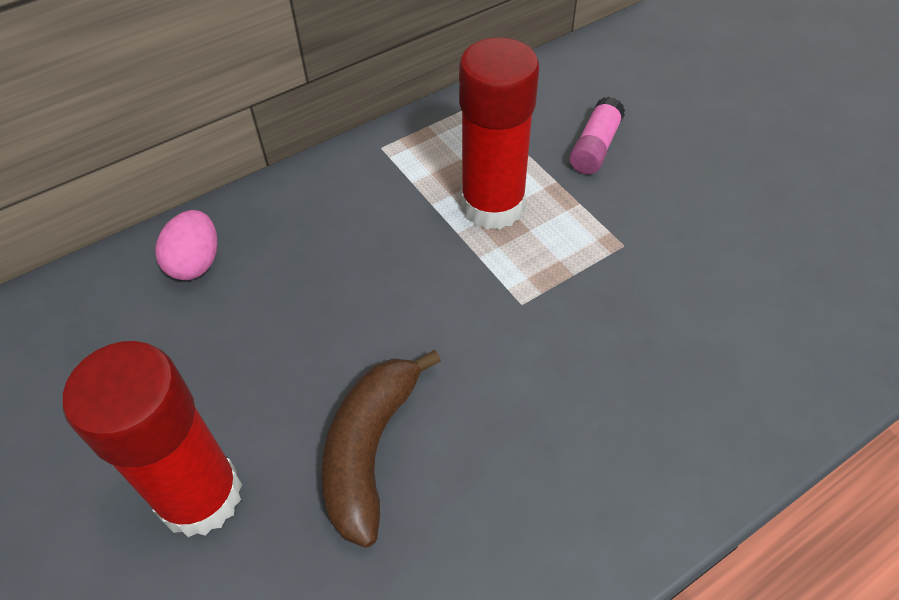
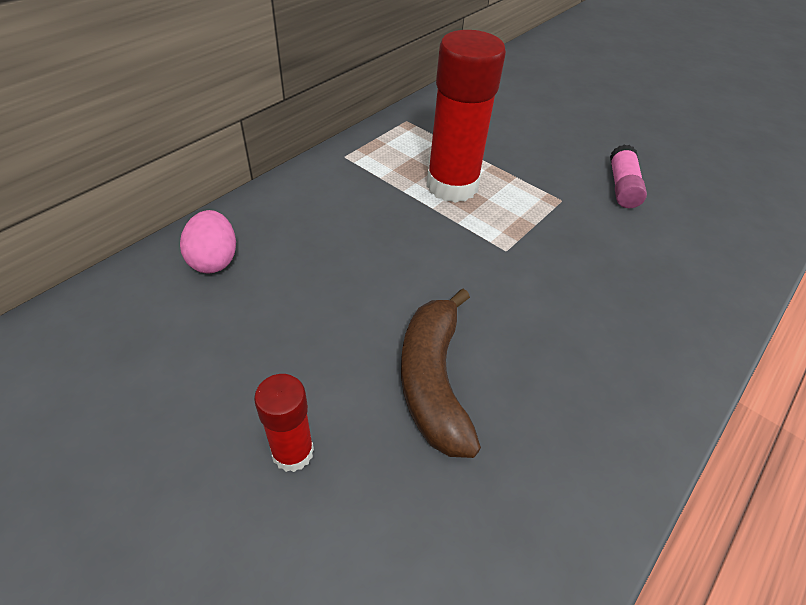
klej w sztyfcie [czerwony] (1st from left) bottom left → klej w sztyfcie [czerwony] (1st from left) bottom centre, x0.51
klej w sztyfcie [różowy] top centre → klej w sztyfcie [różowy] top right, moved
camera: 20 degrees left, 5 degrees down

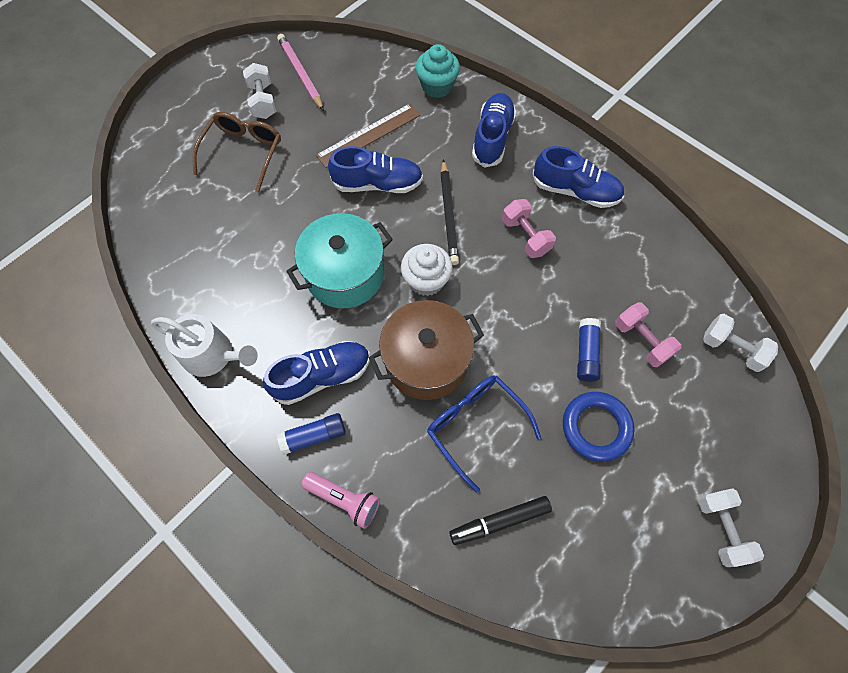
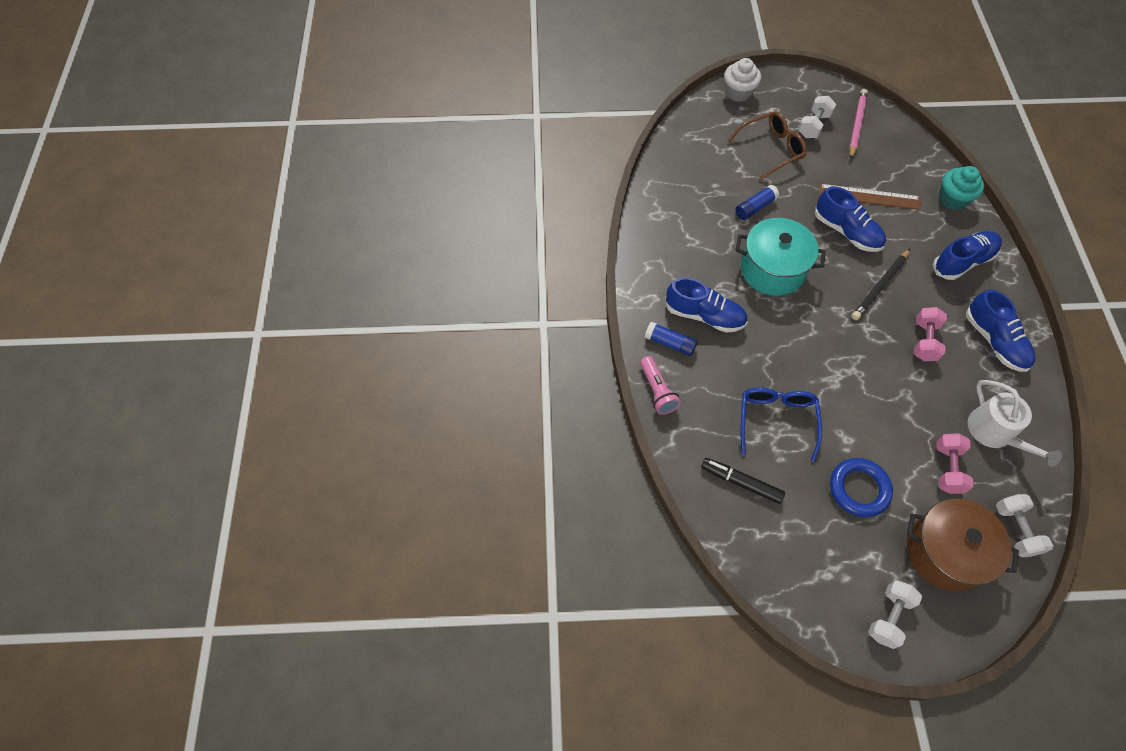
konewka [biały] middle left → konewka [biały] middle right, moved
garnek [brązowy] centre → garnek [brązowy] bottom right, moved
muffinka [biały] centre → muffinka [biały] top centre, moved
klej w sztyfcie [niebieski] (2nd from left) middle right → klej w sztyfcie [niebieski] (2nd from left) top right, moved
camera: 45 degrees right, 5 degrees down

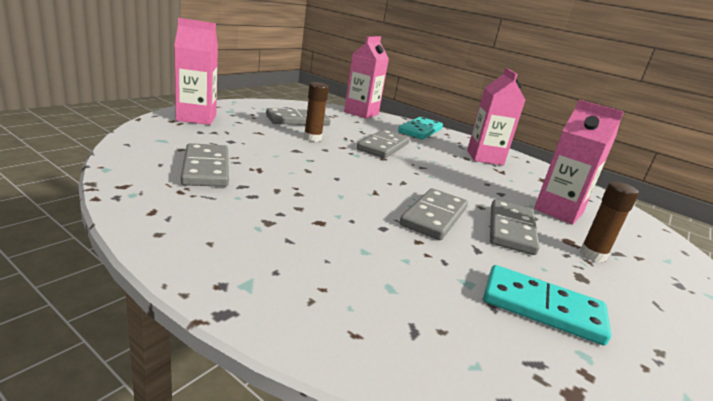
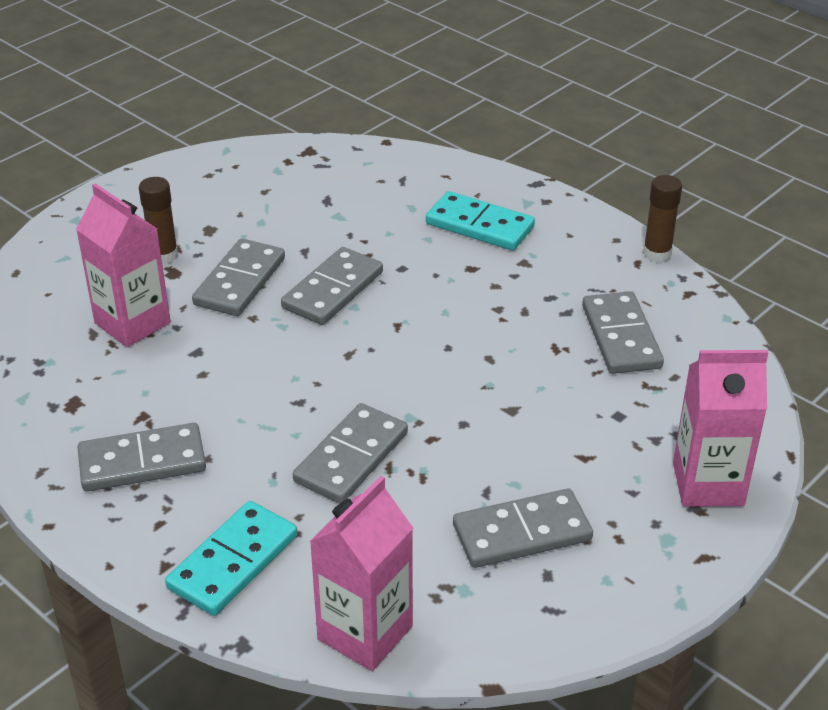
klej w sztyfcie [brązowy] (1st from left in the first image) top centre → klej w sztyfcie [brązowy] (2nd from left) top right, moved
karton mleka [różowy] (3rd from left) top right → kostka domina [szary] (1st from left) middle left
kostka domina [turkusowy] (2nd from left) bottom right → kostka domina [turkusowy] (2nd from left) top centre, moved
camera: 170 degrees left, 15 degrees up

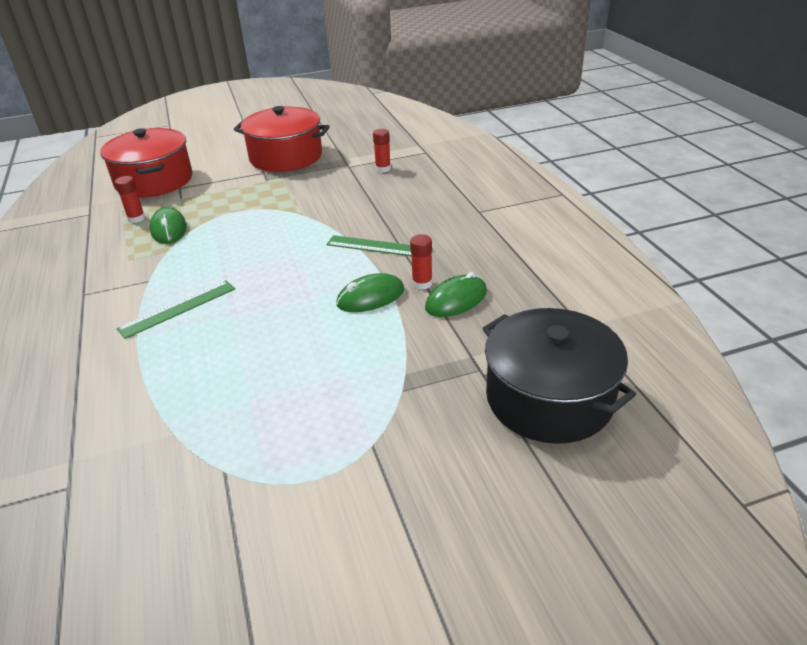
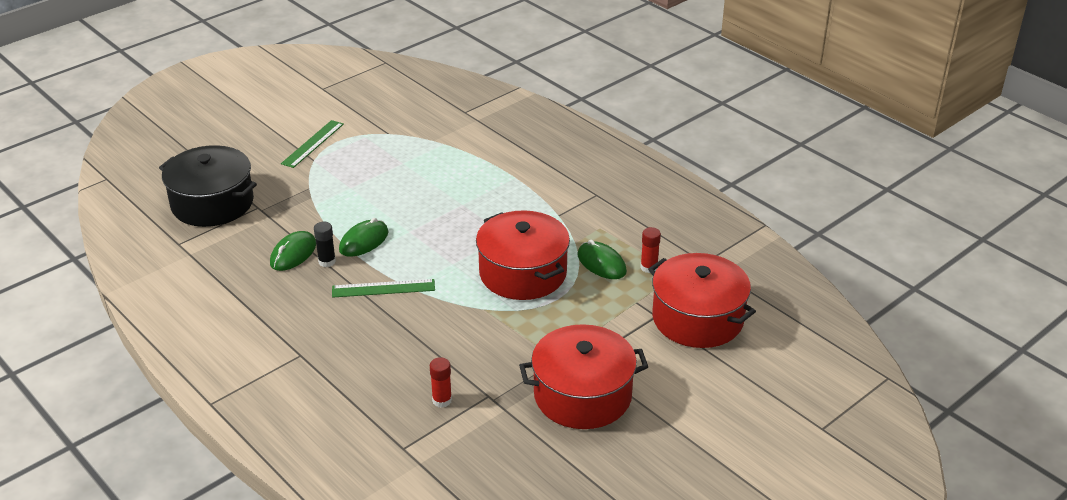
linijka [zielony] (1st from left) middle left → linijka [zielony] (1st from left) top left, moved
klej w sztyfcie [czerwony] (3rd from left) centre → klej w sztyfcie [czarny] middle left
- → garnek [czerwony] (1st from left) centre
camera: 155 degrees right, 0 degrees up

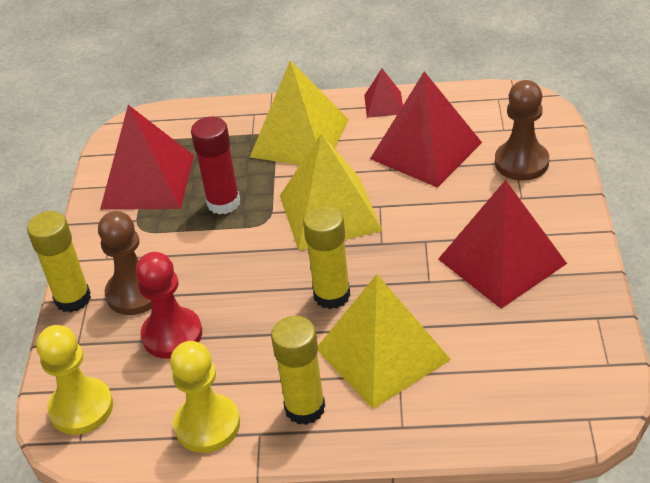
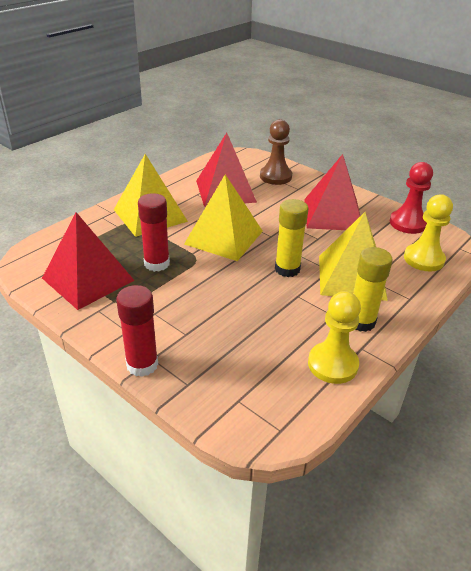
klej w sztyfcie [żółty] (1st from left) middle left → klej w sztyfcie [czerwony] (1st from left) middle left
pionek [żółty] (1st from left in the first image) bottom left → pionek [żółty] (2nd from left) middle right, moved
pionek [brązowy] (1st from left) middle left → -
pionek [czerwony] middle left → pionek [czerwony] middle right, moved
piramida [czerwony] (2nd from left) top centre → -
camera: 55 degrees left, 5 degrees down

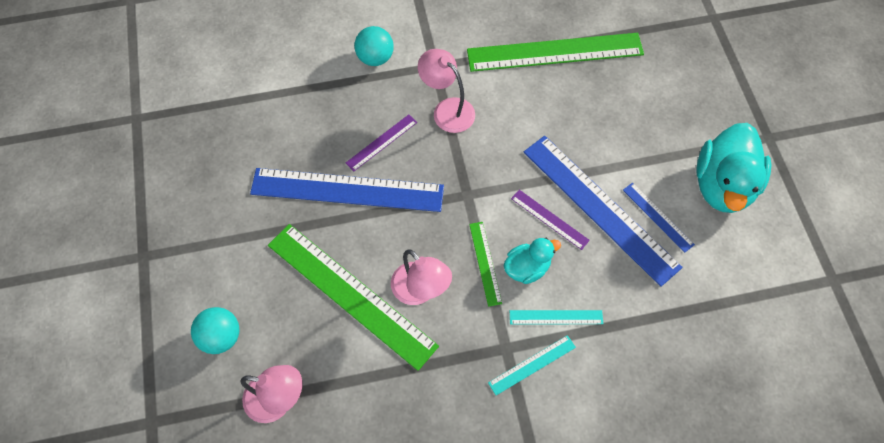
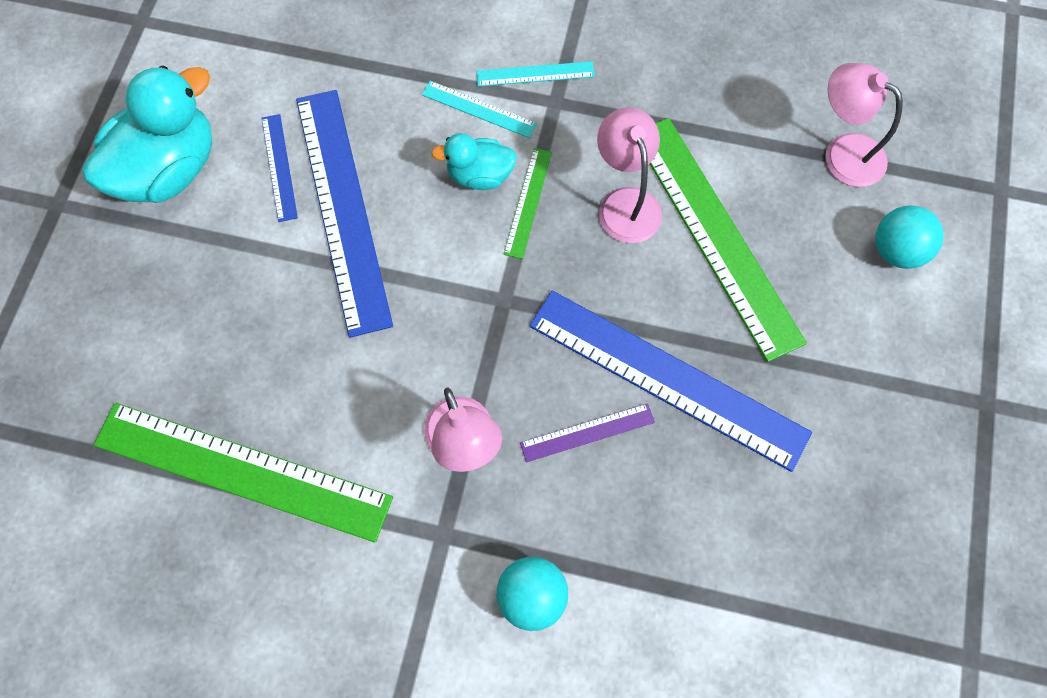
linijka [fioletowy] (2nd from left) centre → -
camera: 155 degrees left, 5 degrees up

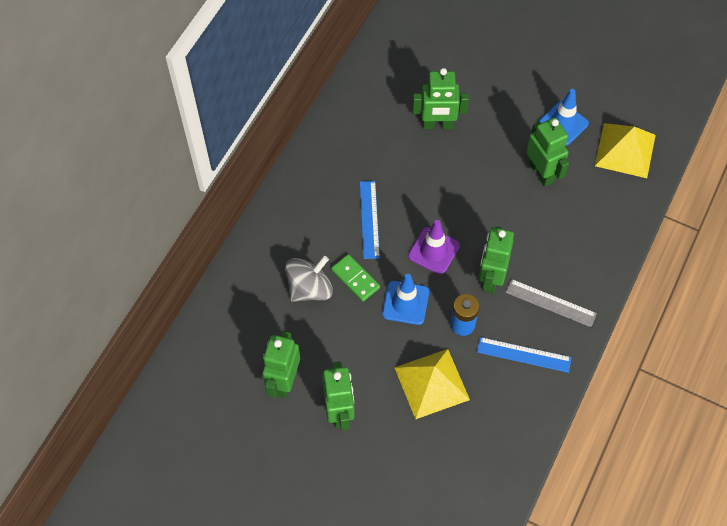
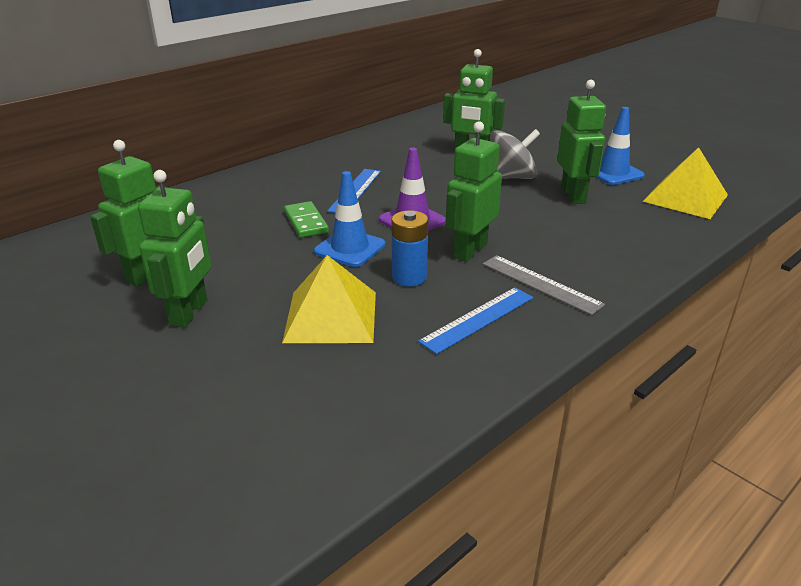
bączek [szary] centre → bączek [szary] top centre, moved
linijka [niebieski] (2nd from left) bottom right → linijka [niebieski] (2nd from left) centre, 75 degrees counterclockwise
camera: 20 degrees right, 30 degrees down

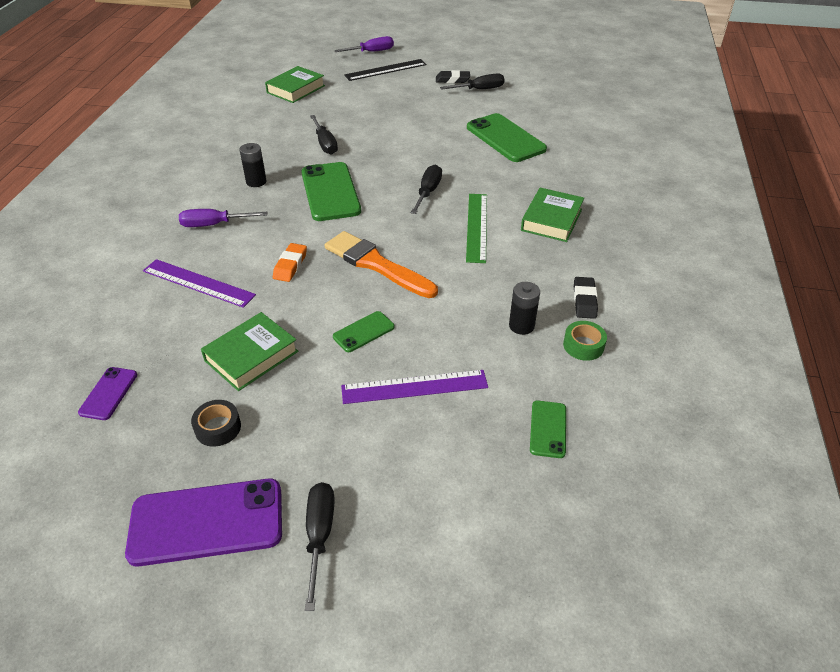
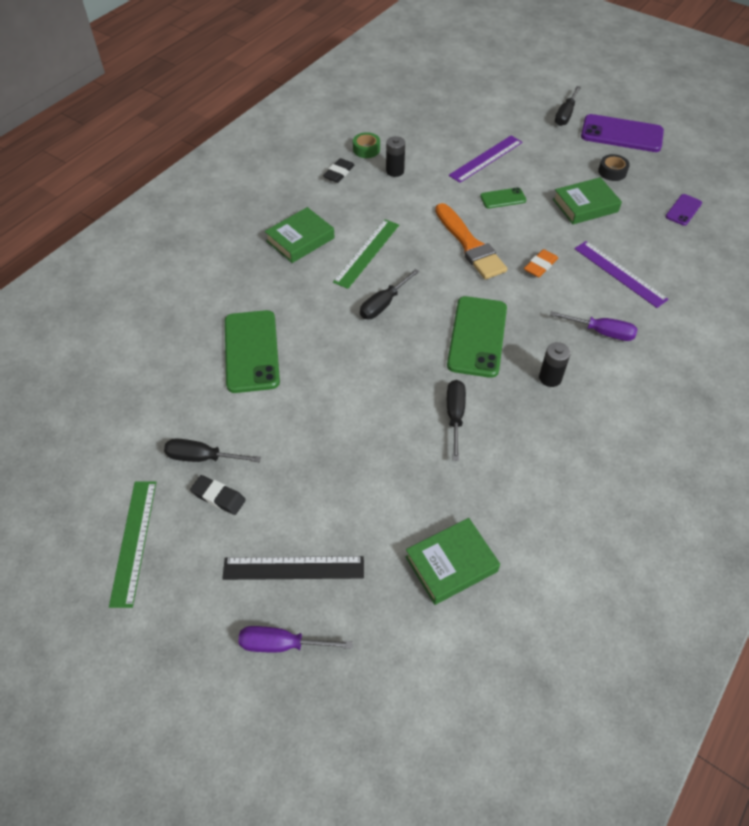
linijka [fioletowy] (2nd from left in the first image) centre → linijka [fioletowy] (1st from left) top centre, 60 degrees counterclockwise
telefon [zielony] (4th from left) centre → -
- → linijka [zielony] (1st from left) middle left
camera: 155 degrees left, 10 degrees up

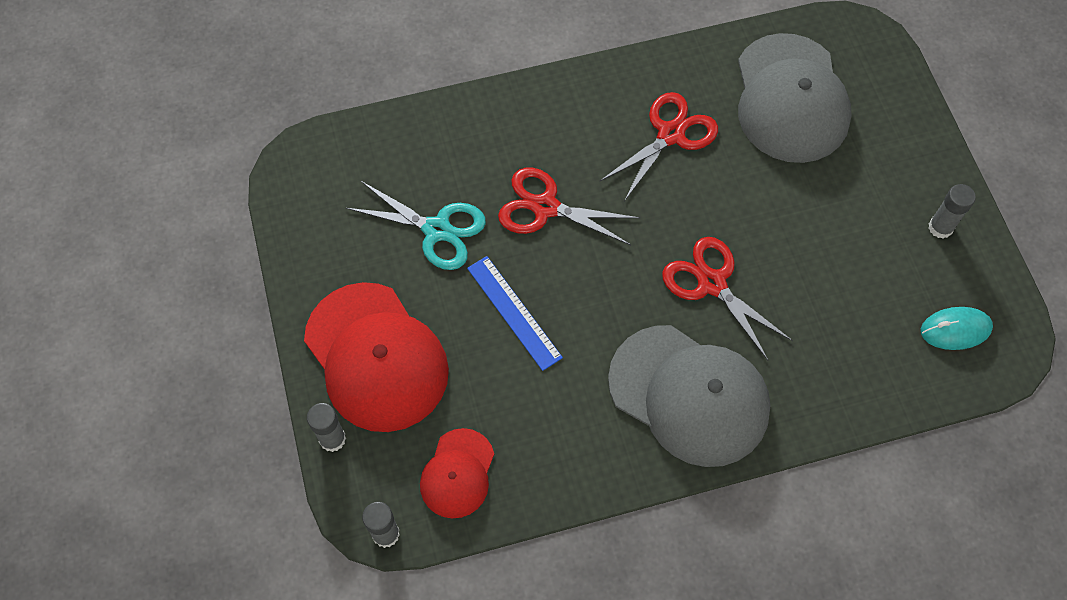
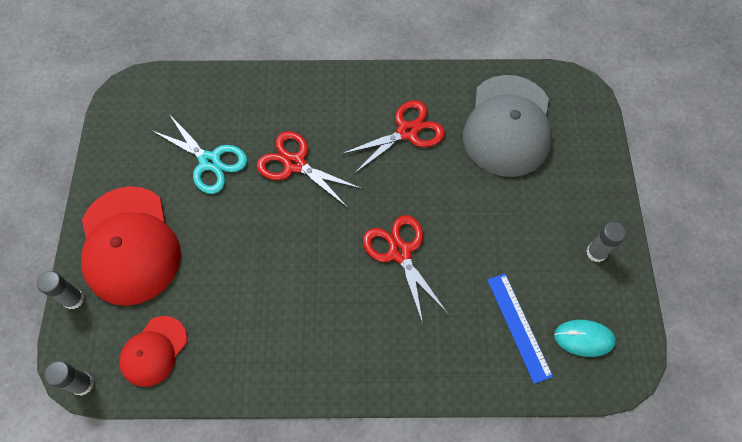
linijka [niebieski] centre → linijka [niebieski] bottom right, moved
czapka [szary] (1st from left) centre → -
camera: 15 degrees right, 0 degrees up

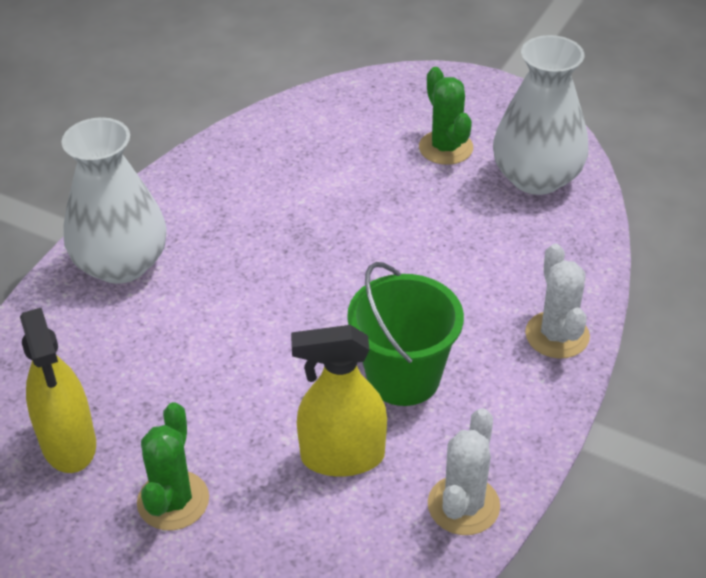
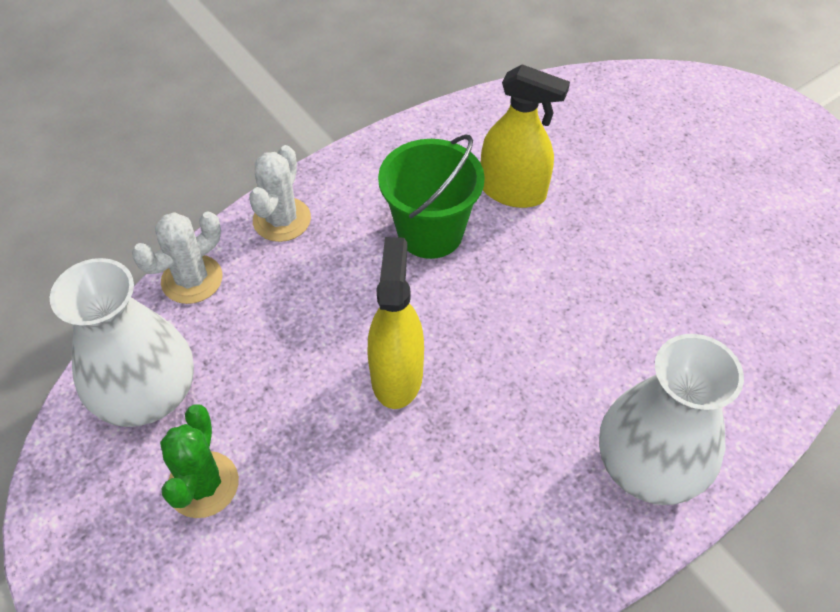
spryskiwacz [żółty] (1st from left) bottom left → spryskiwacz [żółty] (1st from left) centre, moved
kaktus [zielony] (1st from left) bottom left → -
kaktus [biały] (1st from left) bottom centre → kaktus [biały] (1st from left) middle left, moved
camera: 155 degrees left, 10 degrees up

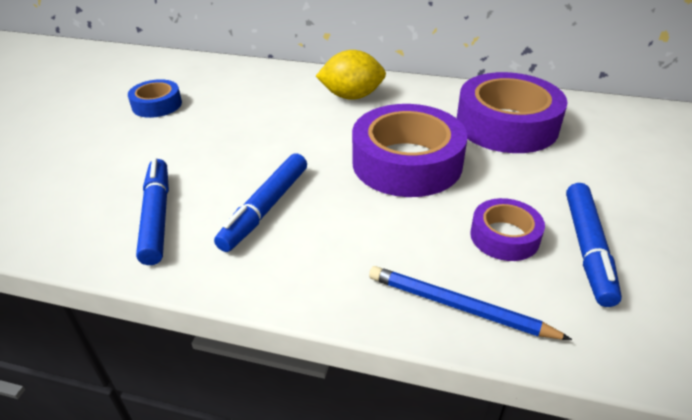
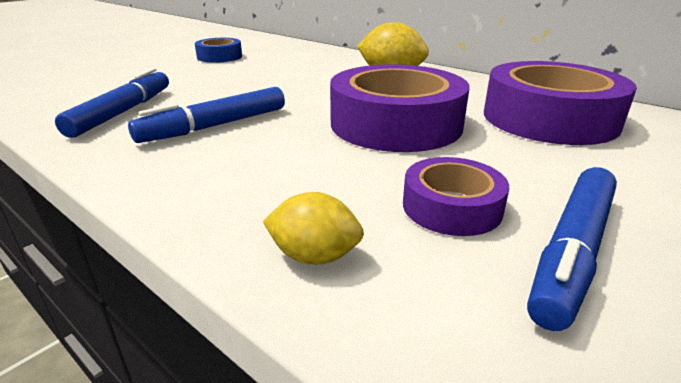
ołówek [niebieski] bottom right → cytryna [żółty] (1st from left) centre
camera: 25 degrees right, 10 degrees down

